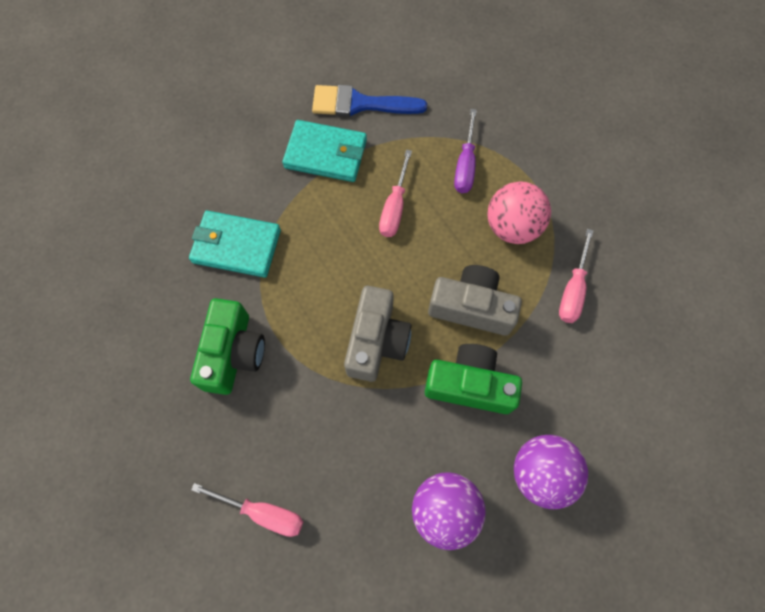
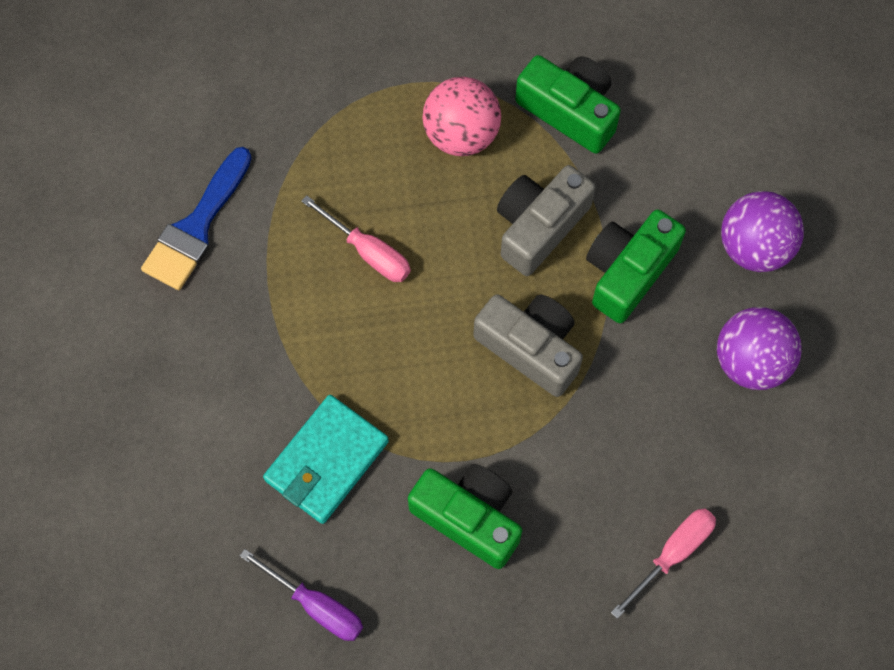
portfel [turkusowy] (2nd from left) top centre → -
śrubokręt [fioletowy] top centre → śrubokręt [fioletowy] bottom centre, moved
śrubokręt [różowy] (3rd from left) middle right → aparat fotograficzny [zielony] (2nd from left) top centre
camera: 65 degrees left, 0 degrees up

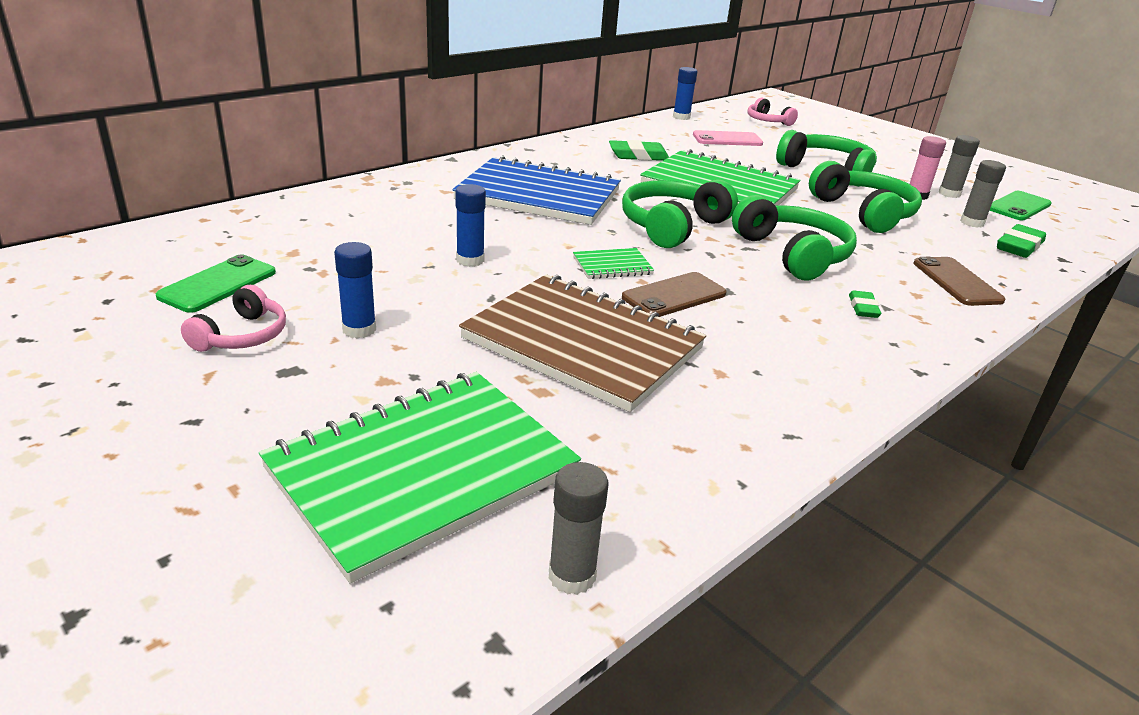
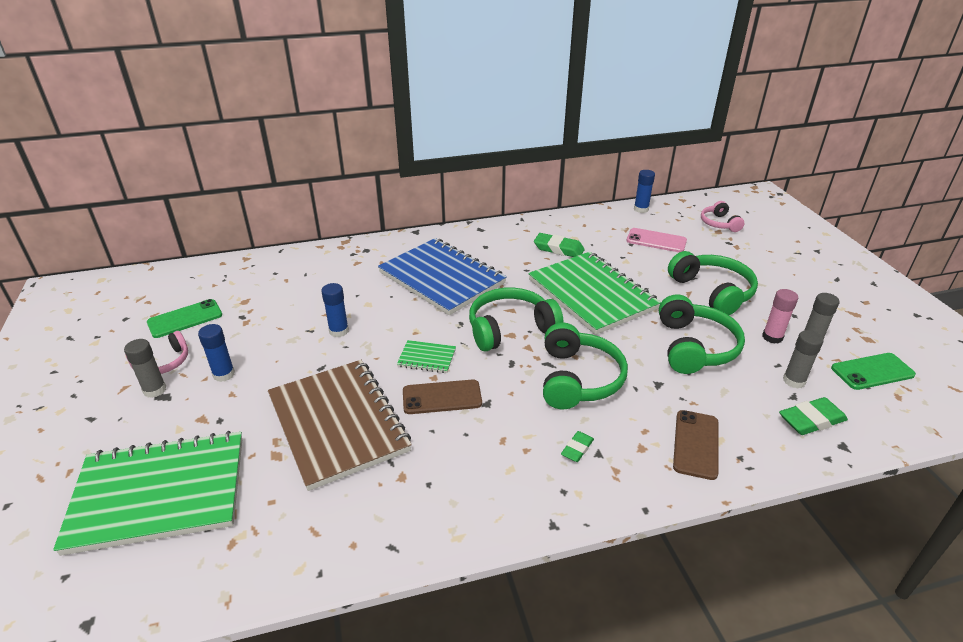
klej w sztyfcie [szary] (1st from left) bottom centre → klej w sztyfcie [szary] (1st from left) middle left, moved
camera: 30 degrees right, 5 degrees up

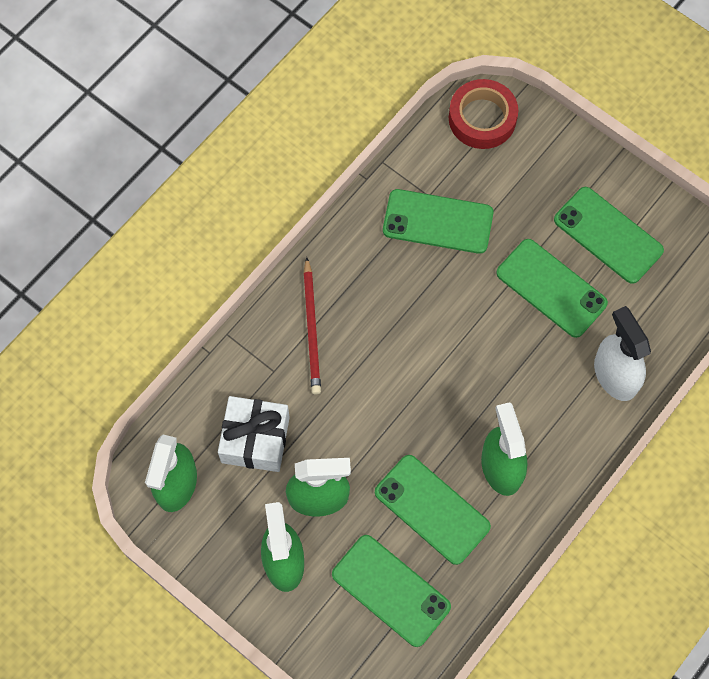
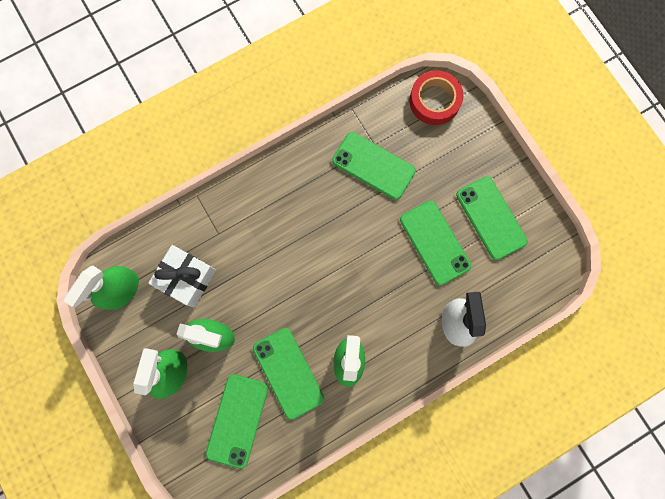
ołówek [czerwony] centre → -
telefon [zielony] (1st from left) bottom centre, 45 degrees clockwise
camera: 20 degrees right, 10 degrees up

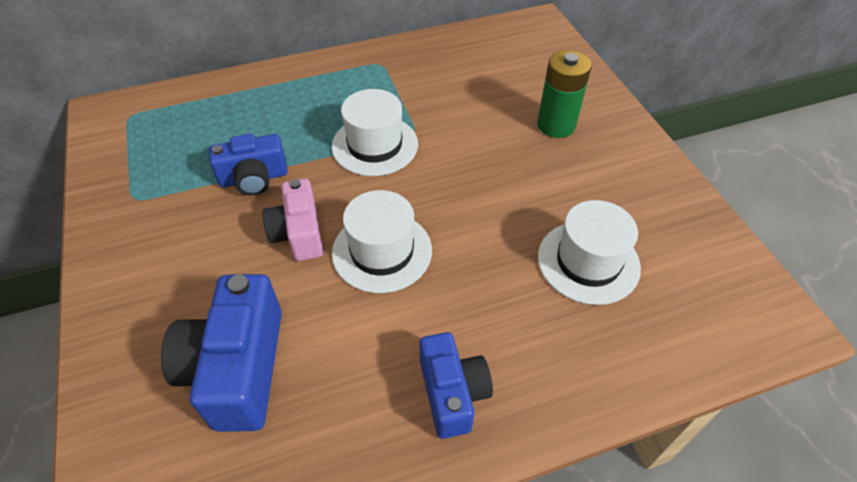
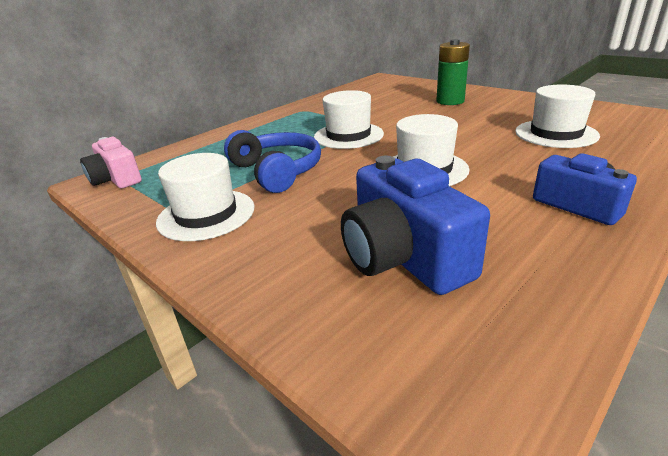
aparat fotograficzny [niebieski] (2nd from left) middle left → słuchawki [niebieski] centre
aparat fotograficzny [różowy] centre → aparat fotograficzny [różowy] middle left, moved
- → kapelusz [biały] (1st from left) middle left
camera: 25 degrees left, 20 degrees down

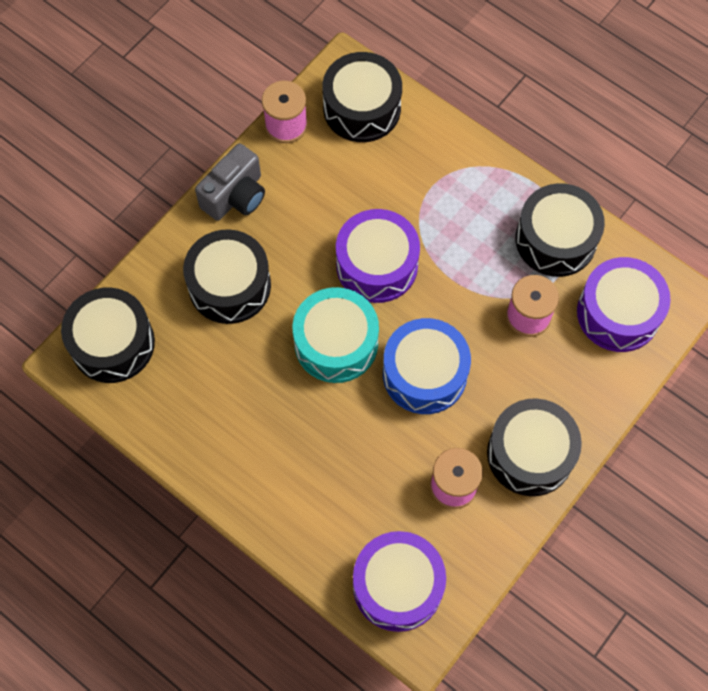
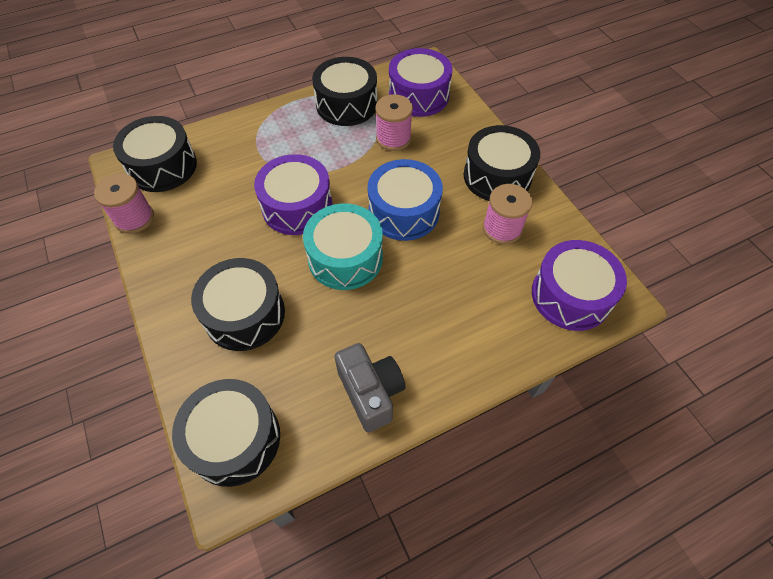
aparat fotograficzny [szary] top left → aparat fotograficzny [szary] bottom centre, moved
camera: 65 degrees left, 10 degrees down

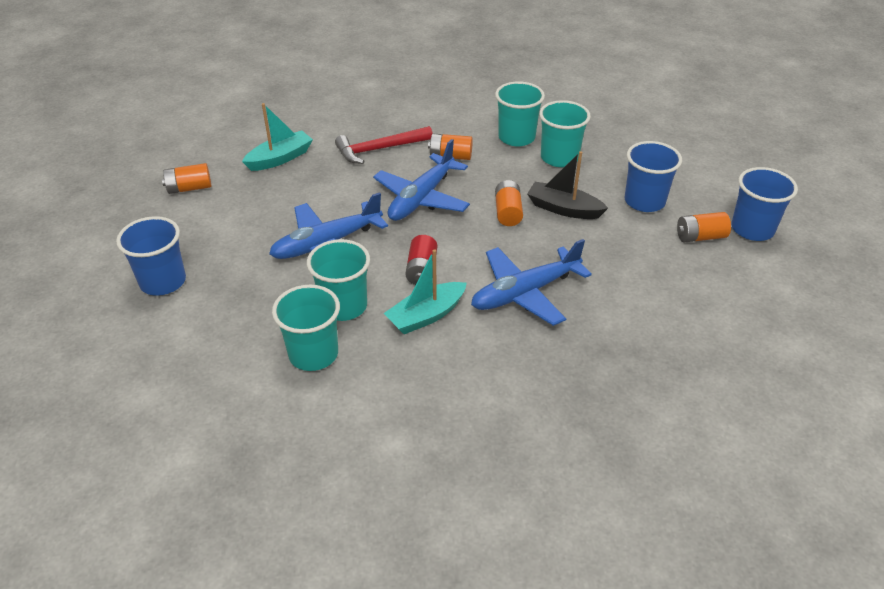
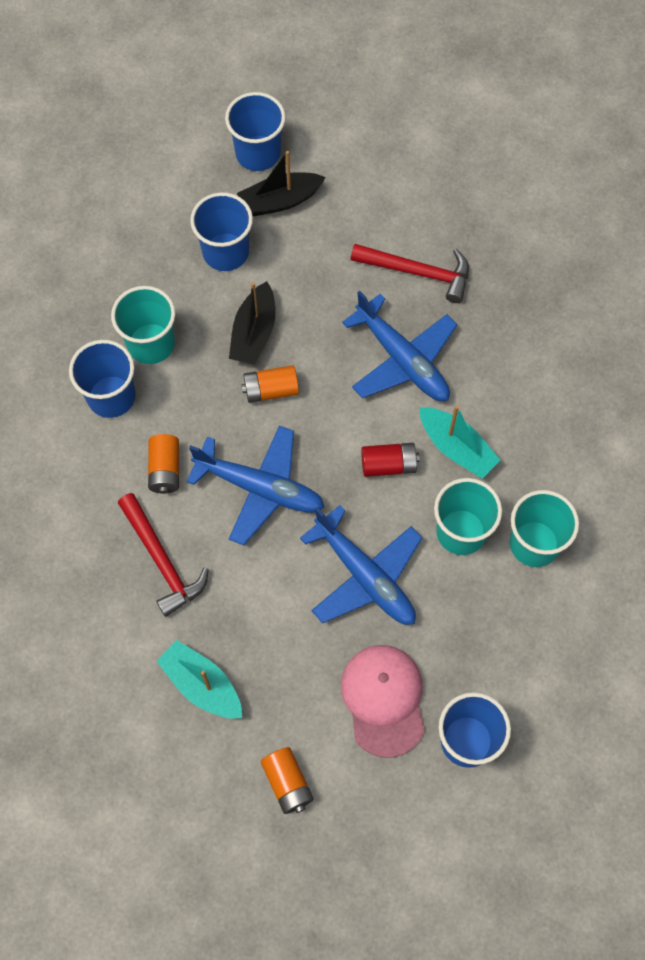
szklanka [turkusowy] (3rd from left) top centre → szklanka [niebieski] (1st from left) middle left
bateria [pomarańczowy] (4th from left) middle right → łódka [czarny] (2nd from left) top centre
- → czapka [różowy] bottom centre
- → młotek [czerwony] (2nd from left) top centre
camera: 100 degrees left, 25 degrees up

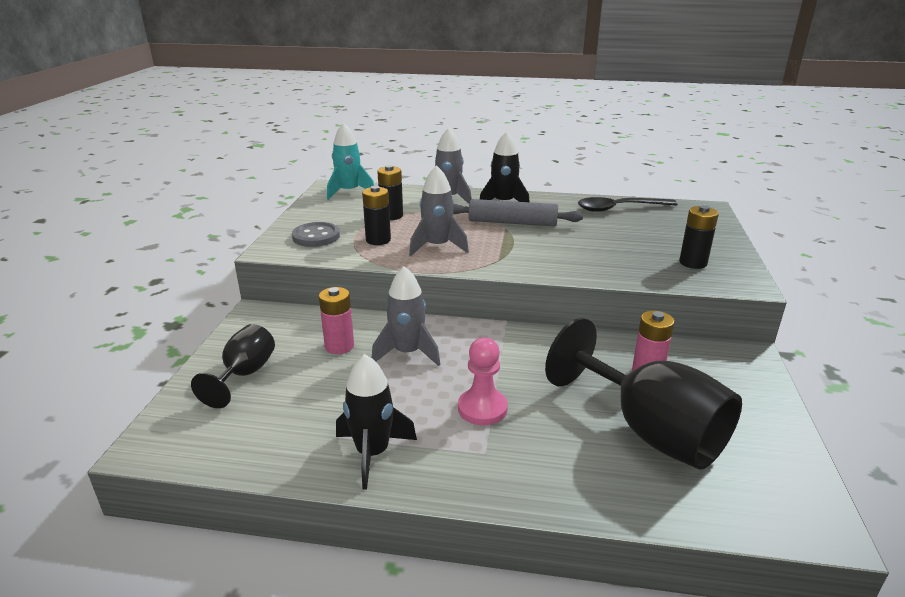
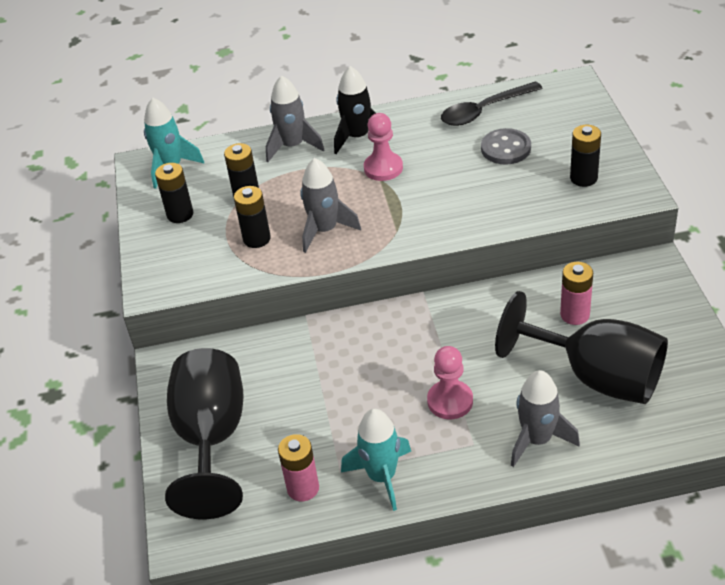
kielich [czarny] (1st from left) middle left → kielich [czarny] (1st from left) bottom left, x1.79
guzik [szary] centre → guzik [szary] top right, moved
bateria [różowy] (1st from left) centre → bateria [różowy] (1st from left) bottom centre, moved
rakieta [czarny] (1st from left) bottom centre → rakieta [turkusowy] (2nd from left) bottom centre
rakieta [szary] (1st from left in the first image) centre → rakieta [szary] (3rd from left) bottom right, moved
wałek do ciasta [szary] centre → pionek [różowy] (1st from left) top centre
- → bateria [czarny] (1st from left) top left
camera: 15 degrees left, 15 degrees up

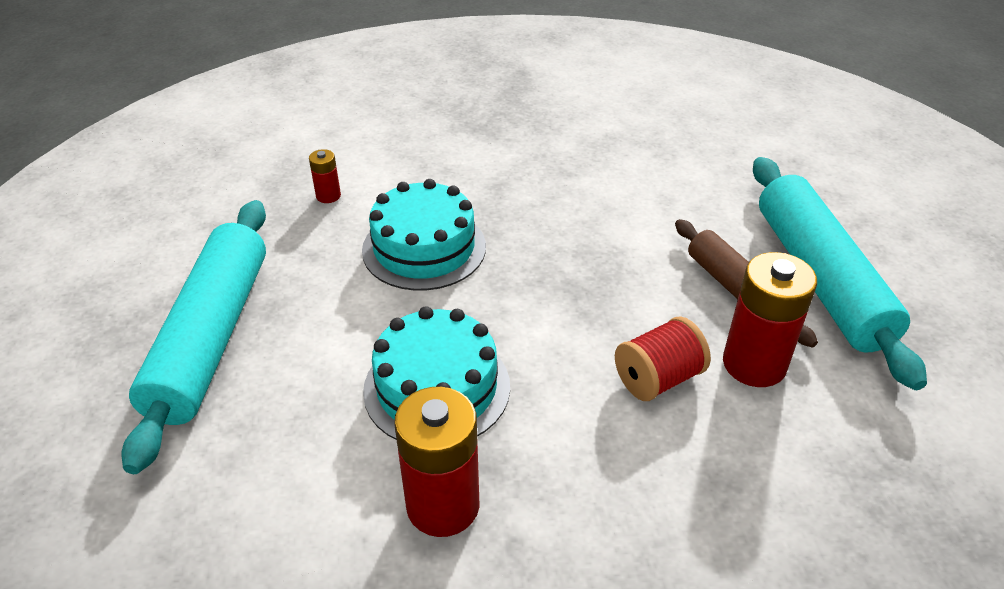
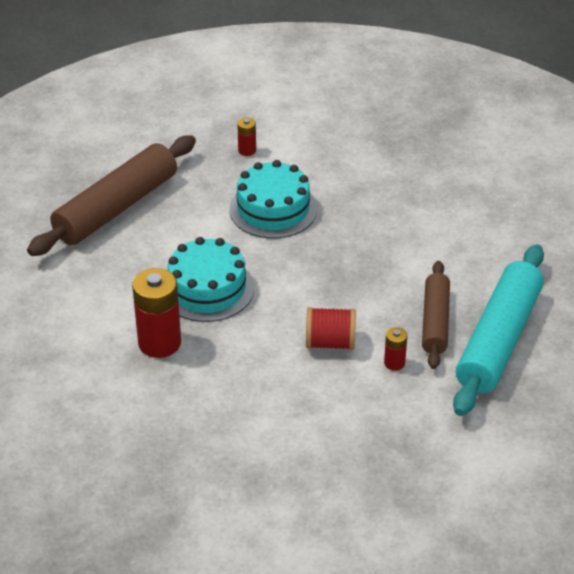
wałek do ciasta [turkusowy] (1st from left) middle left → wałek do ciasta [brązowy] (1st from left) middle left
bateria [czerwony] (3rd from left) middle right, x0.49
camera: 35 degrees right, 0 degrees up

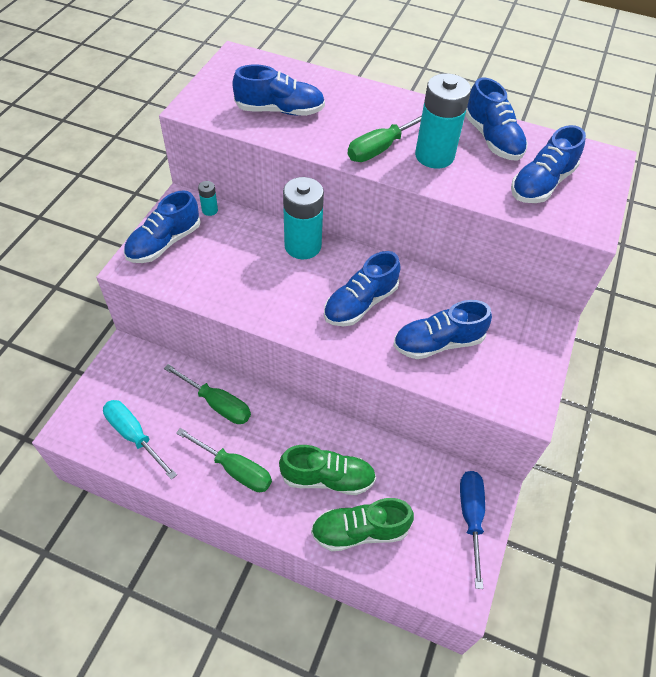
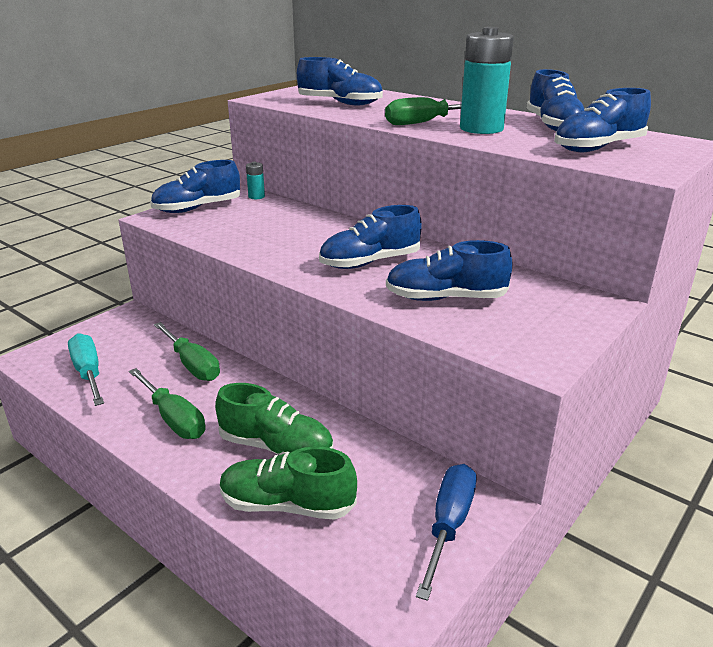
bateria [turkusowy] (2nd from left) top centre → -
camera: 20 degrees right, 25 degrees down

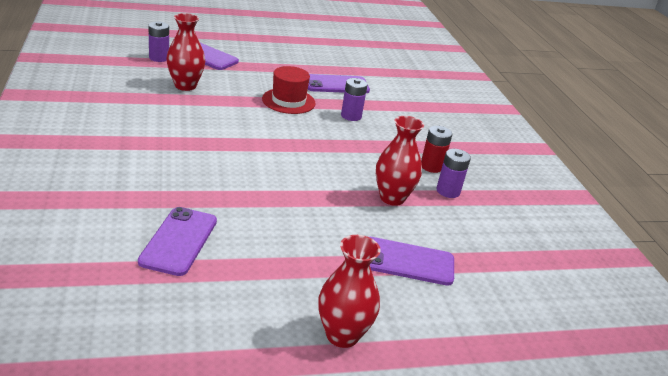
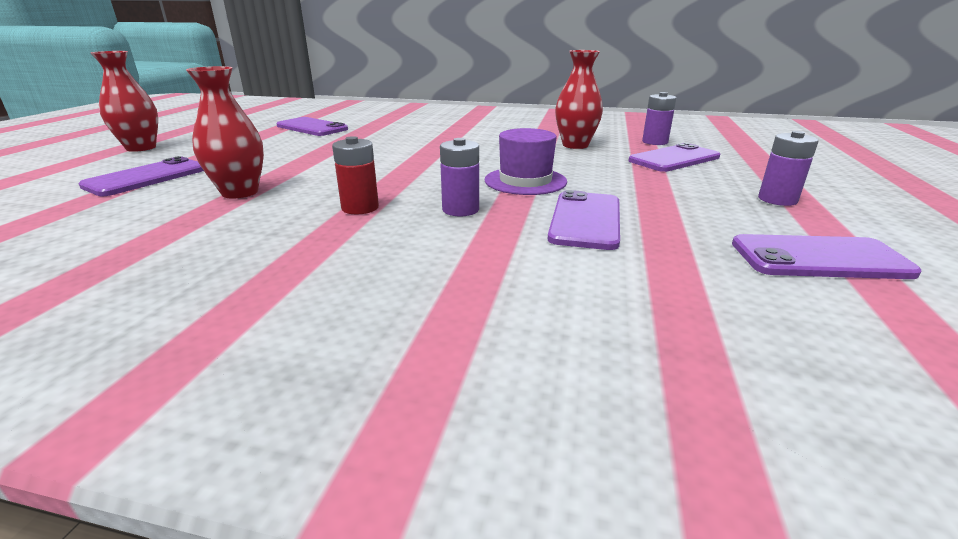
kapelusz [czerwony] top centre → kapelusz [fioletowy] top centre
bateria [czerwony] centre → bateria [czerwony] top centre, moved
bateria [fioletowy] (3rd from left) middle right → bateria [fioletowy] (3rd from left) top right, moved
- → telefon [fioletowy] (5th from left) middle right
camera: 120 degrees right, 5 degrees down

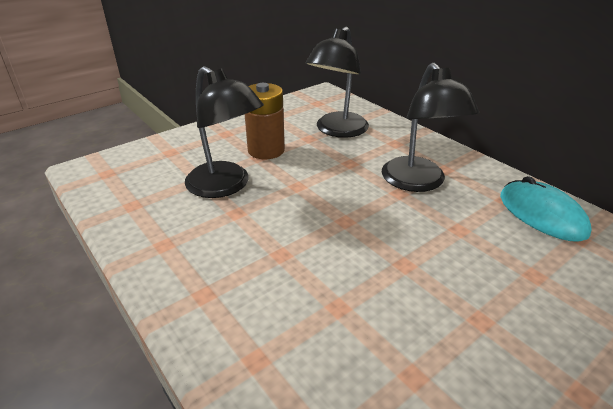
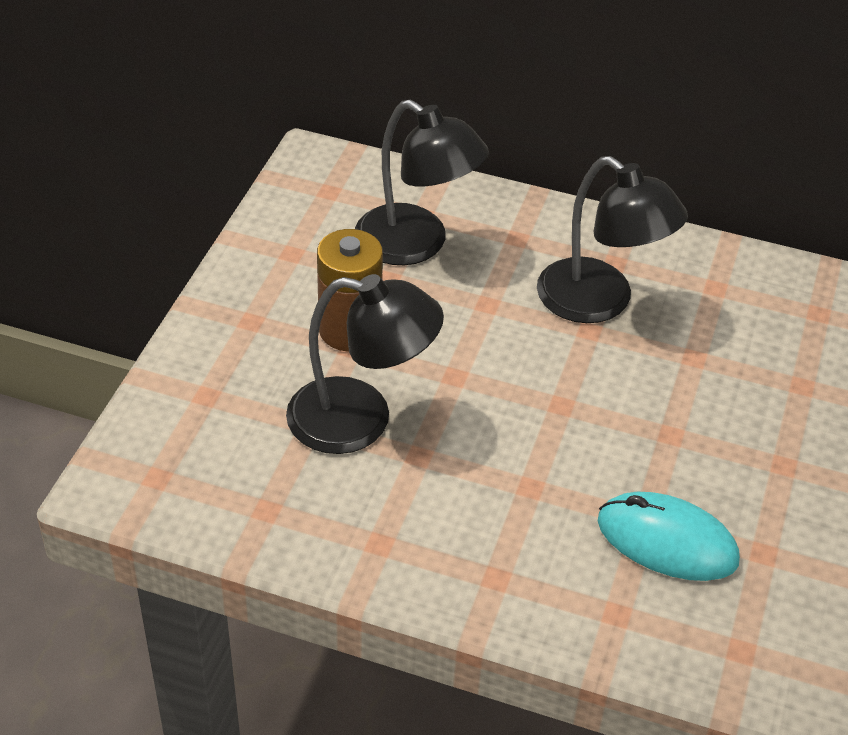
lampka [czarny] (2nd from left) top centre, 45 degrees counterclockwise
myszka [turkusowy] middle right → myszka [turkusowy] bottom right, moved
camera: 35 degrees left, 10 degrees up

